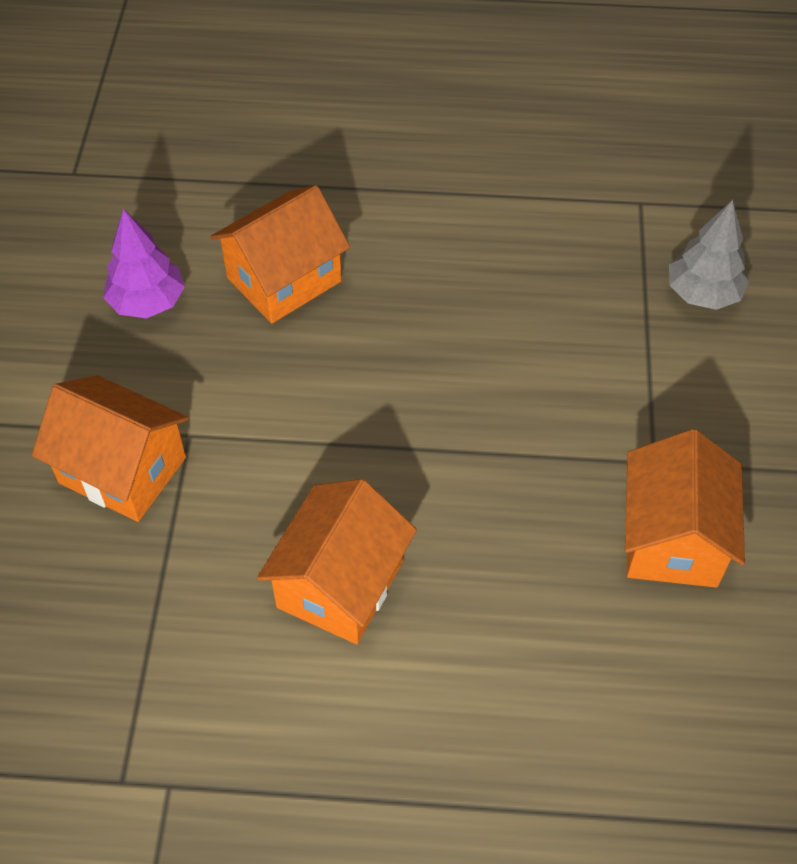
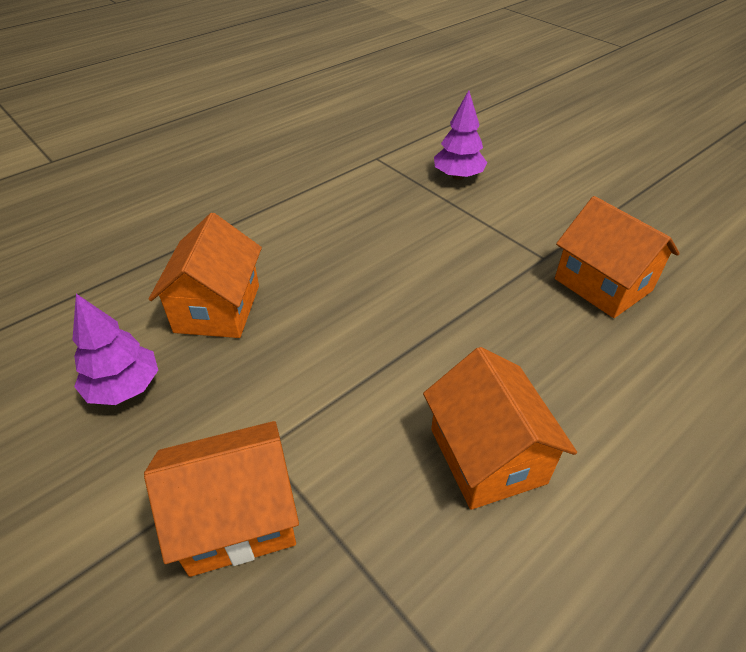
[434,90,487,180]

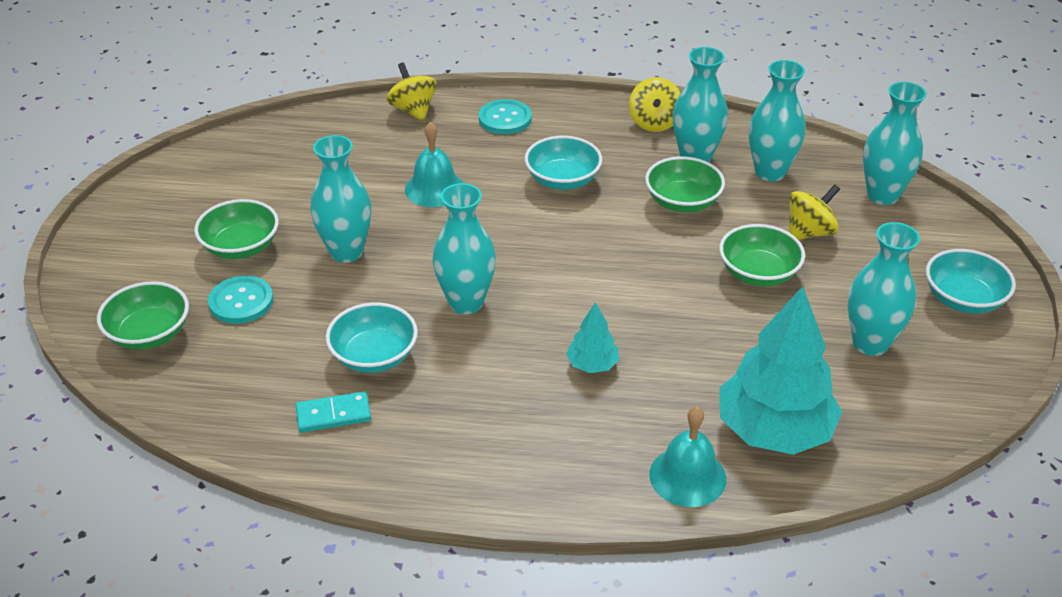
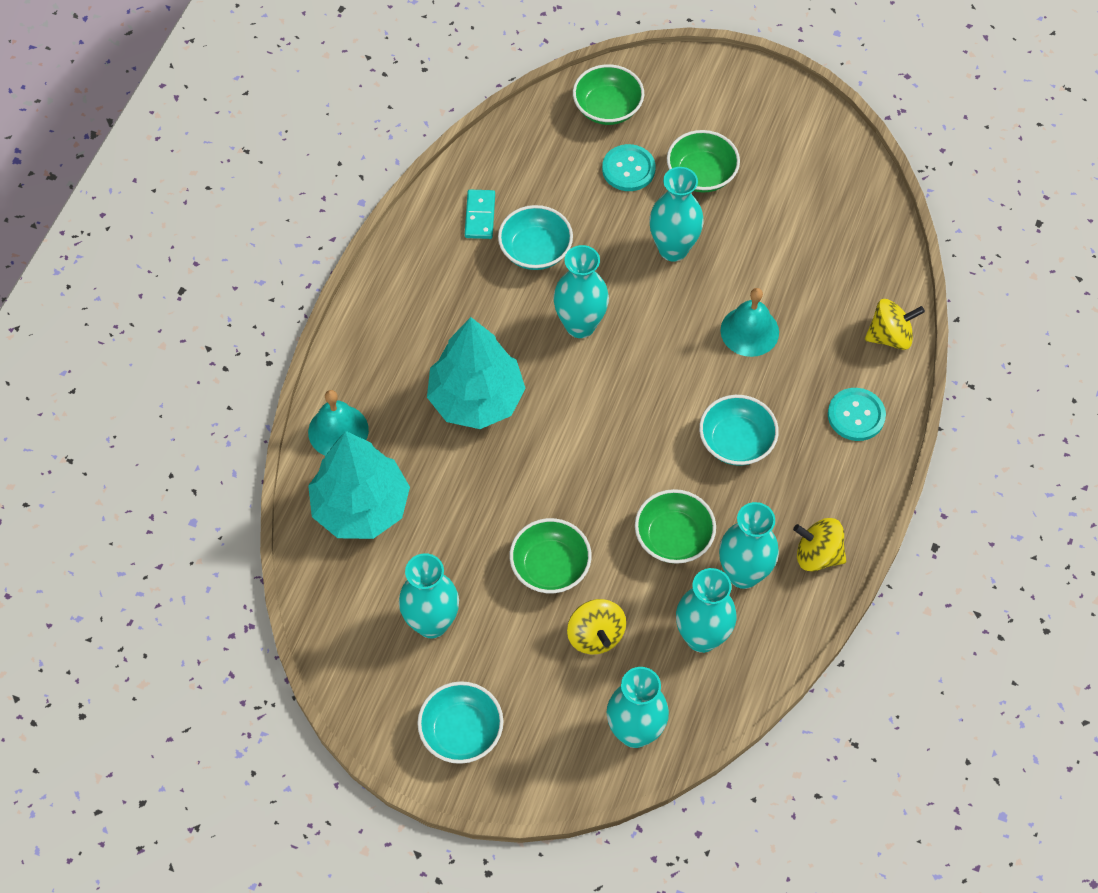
[427,317,526,429]

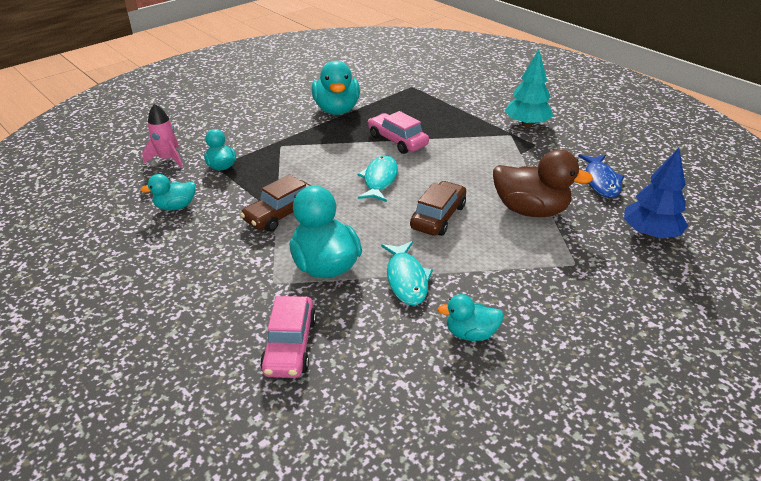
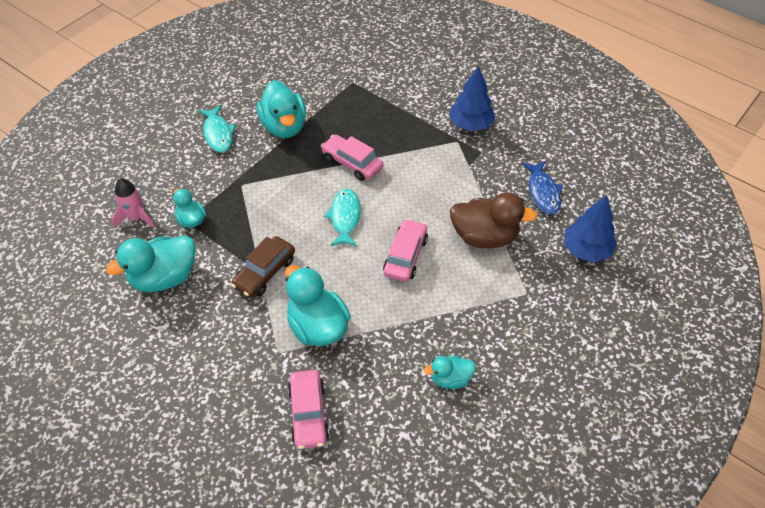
[106,236,196,292]
[198,105,236,152]
[383,219,428,282]
[449,66,495,131]

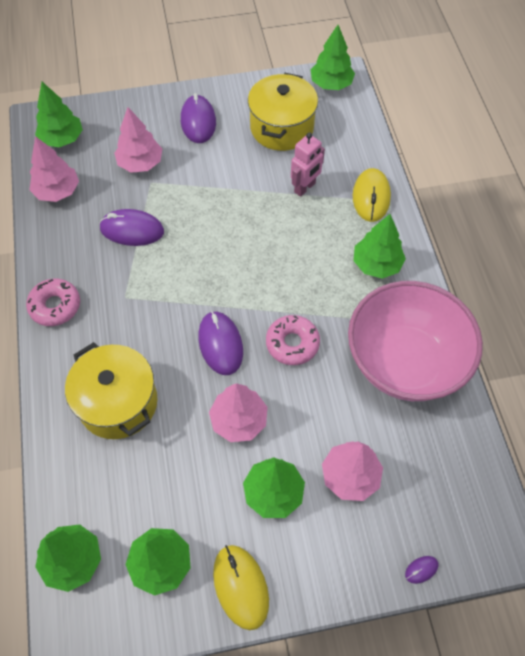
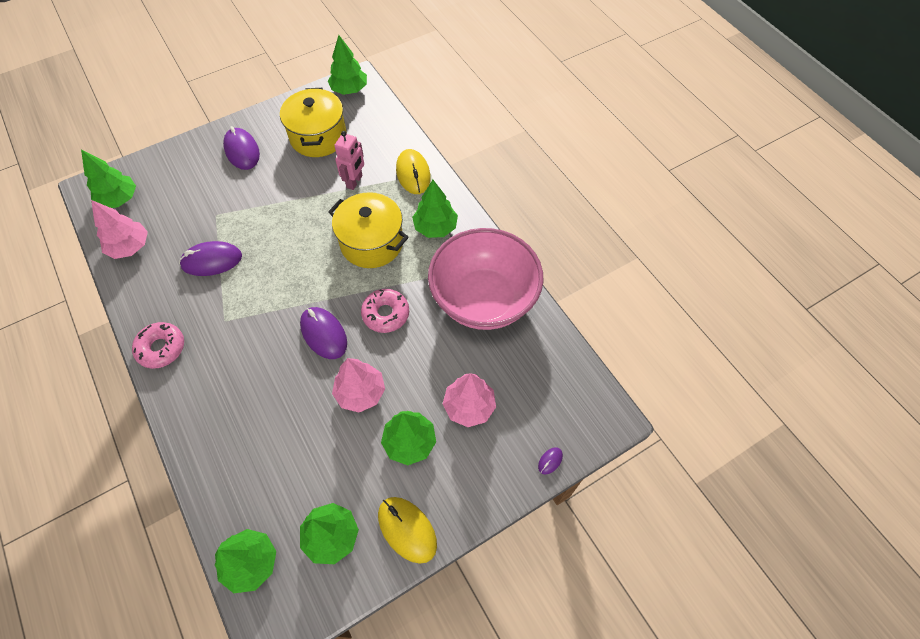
[328,192,409,268]
[114,107,162,173] (first image)

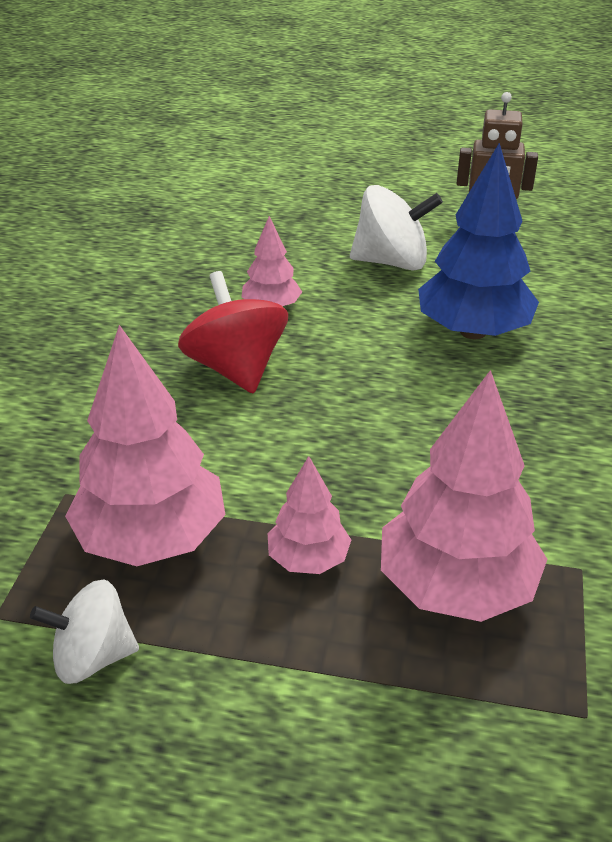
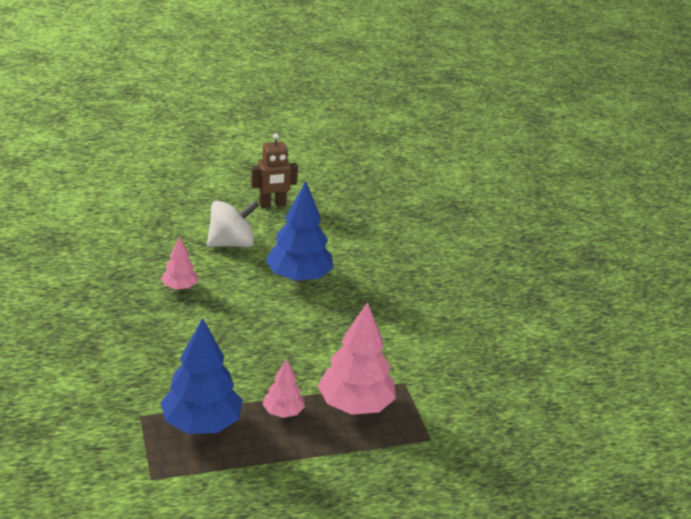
[161,318,243,434]
[30,580,139,684] (first image)
[178,271,288,394] (first image)

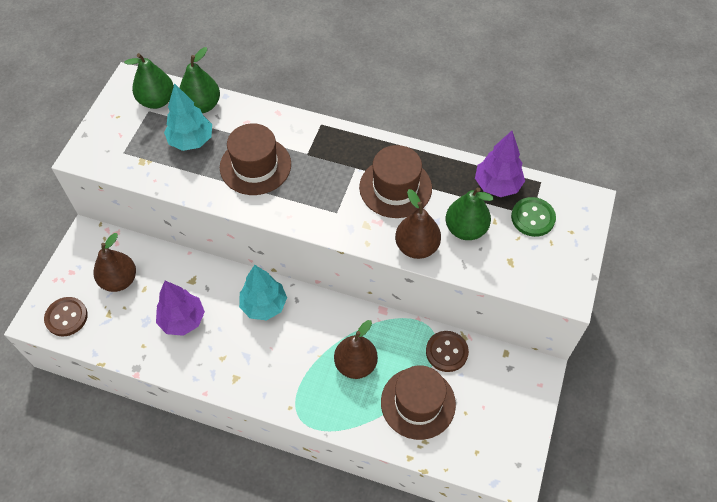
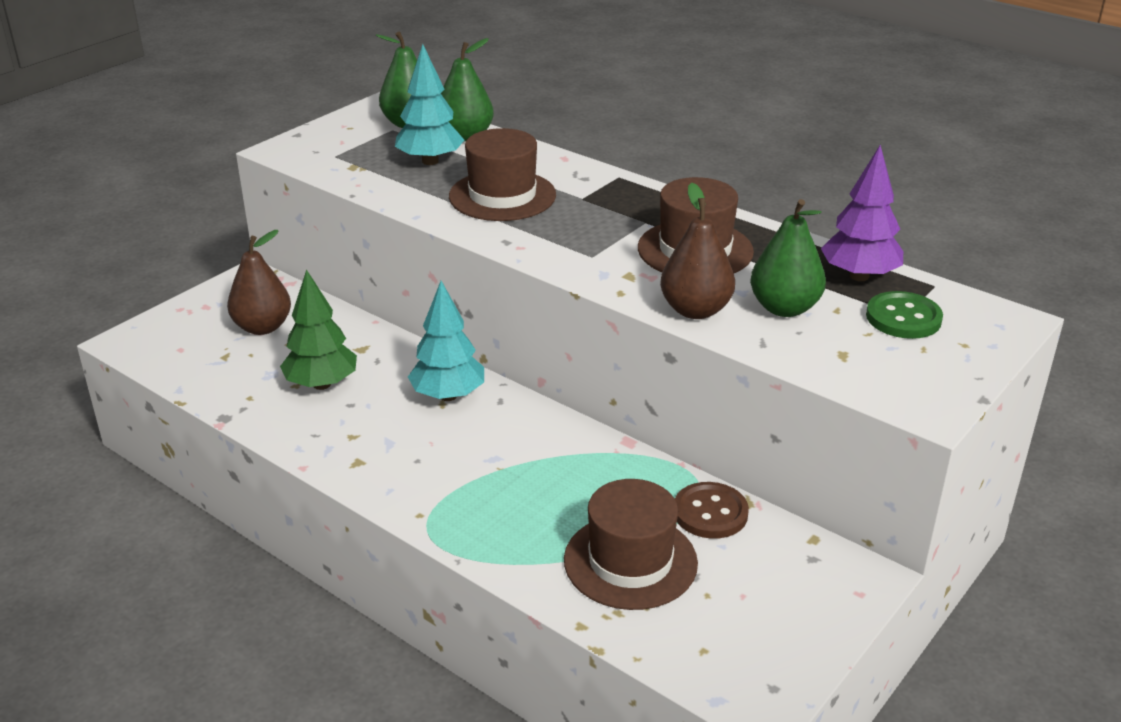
[280,269,357,390]
[44,297,88,337] (first image)
[334,320,378,379] (first image)

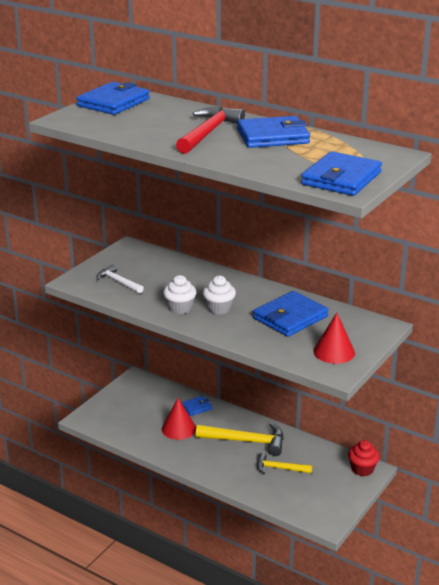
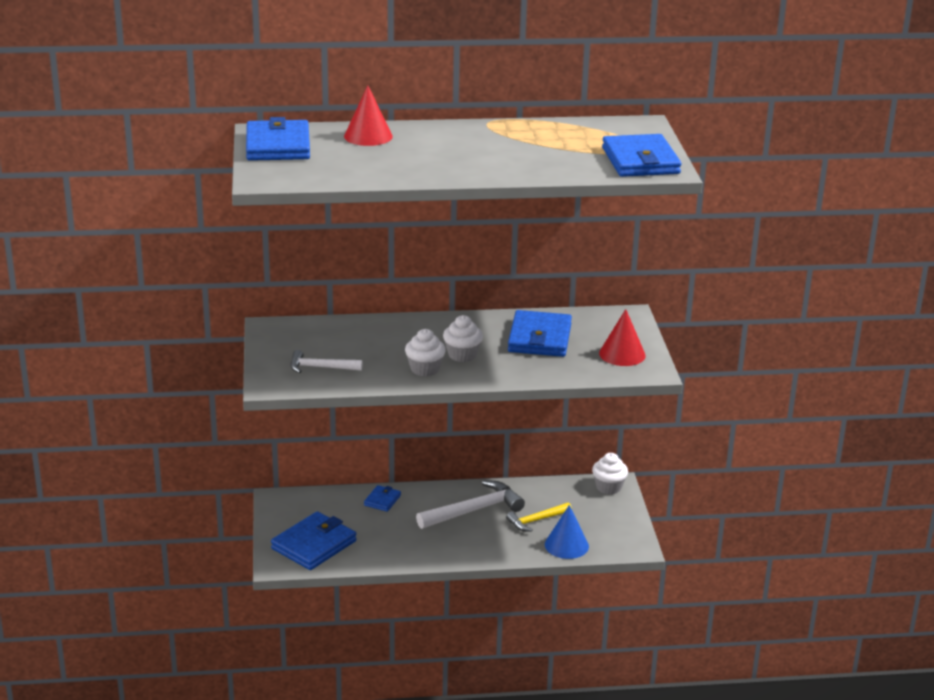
[271,511,356,570]
[344,86,393,146]
[416,481,525,529]
[545,505,589,559]
[592,453,628,495]
[176,107,245,154] (first image)

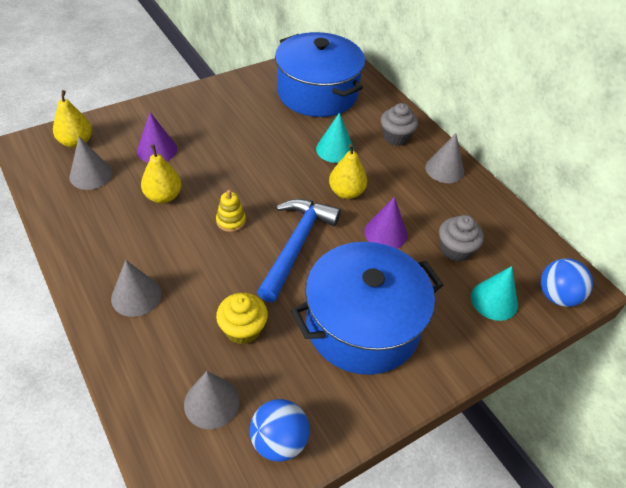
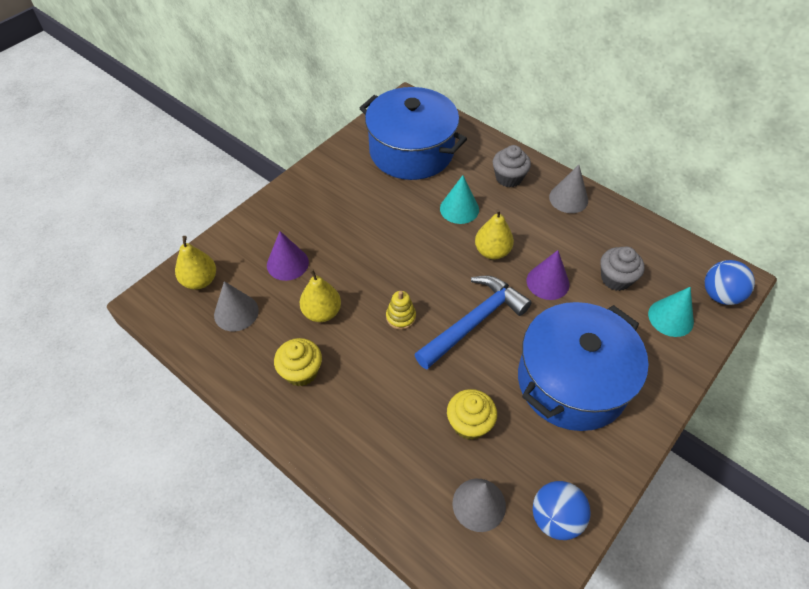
[274,338,322,386]
[414,276,532,369]
[111,260,161,317] (first image)

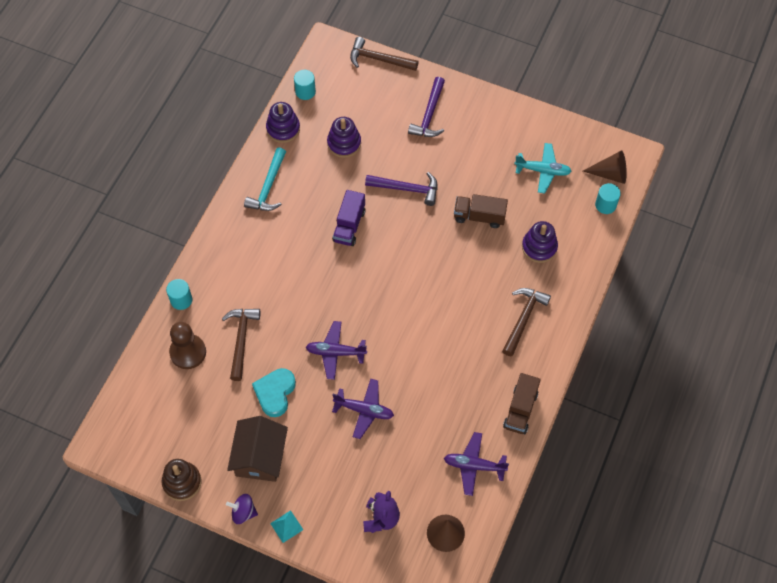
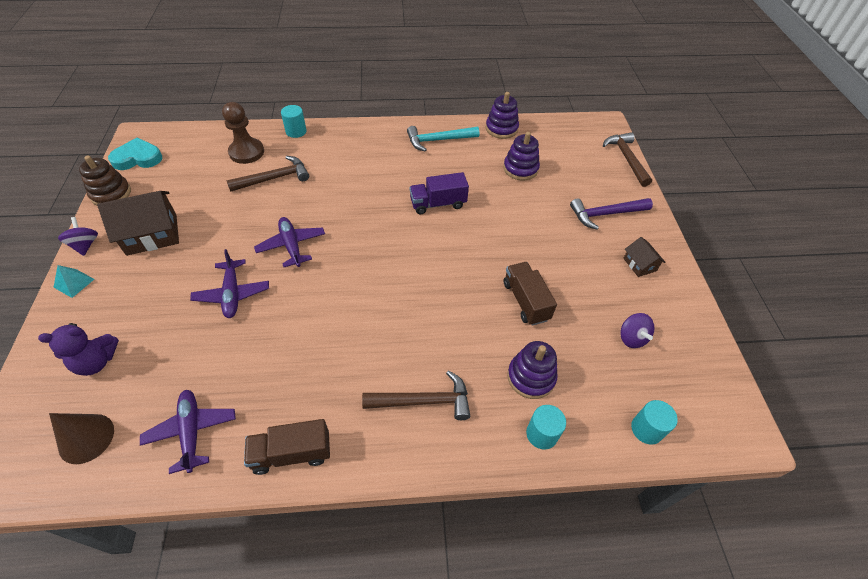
[108,138,162,170]
[526,405,566,450]
[620,313,655,348]
[623,237,666,277]
[365,172,437,206] (first image)
[583,150,627,184] (first image)

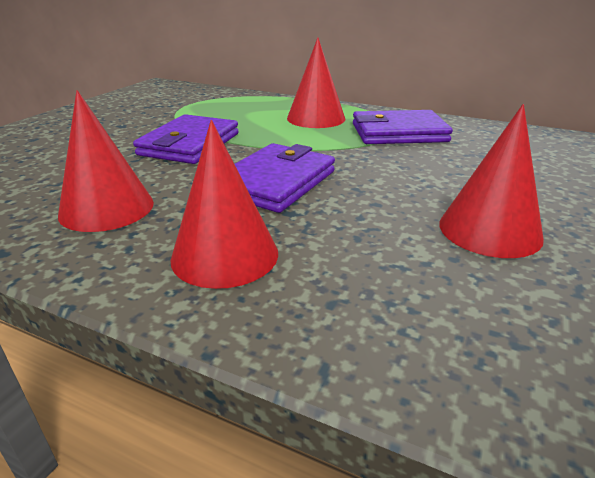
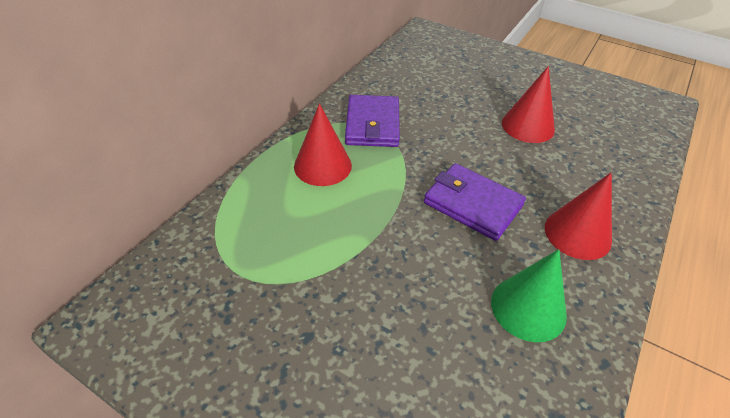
[491,249,567,342]
[133,114,239,164] (first image)

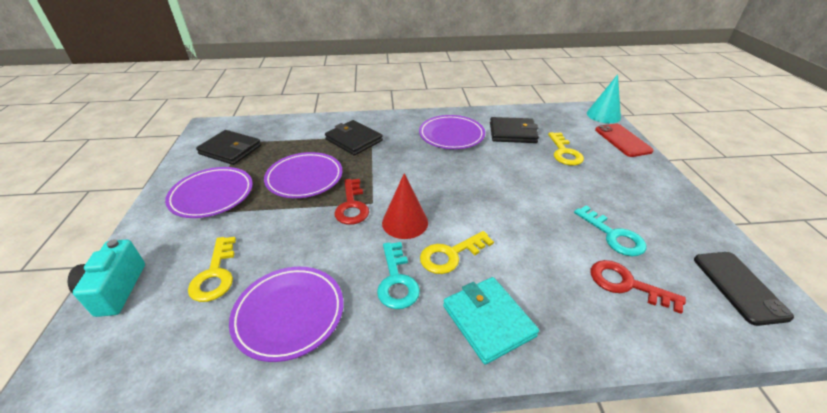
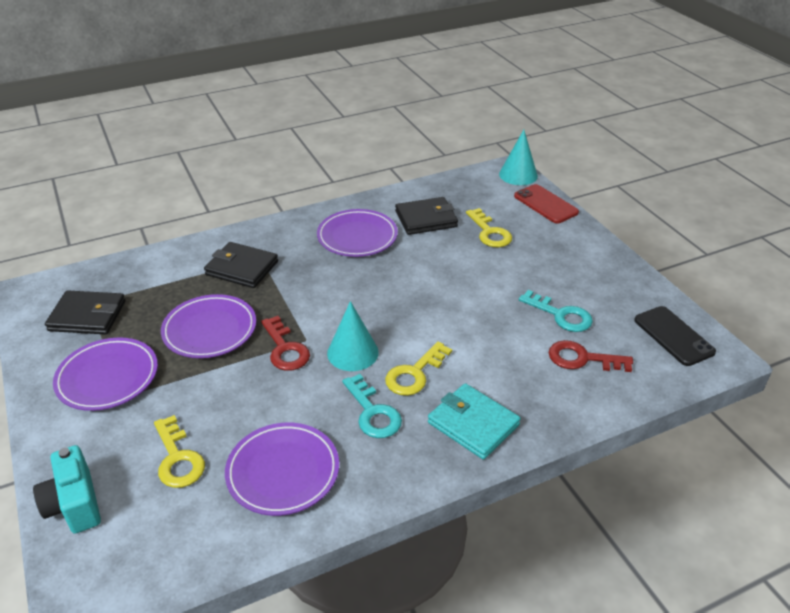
[327,301,379,371]

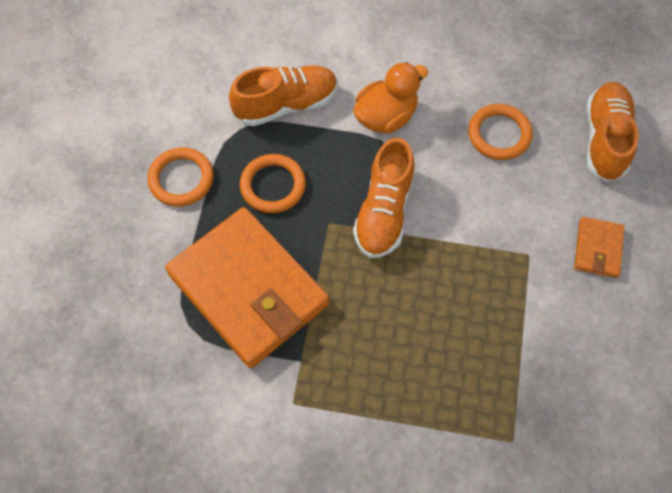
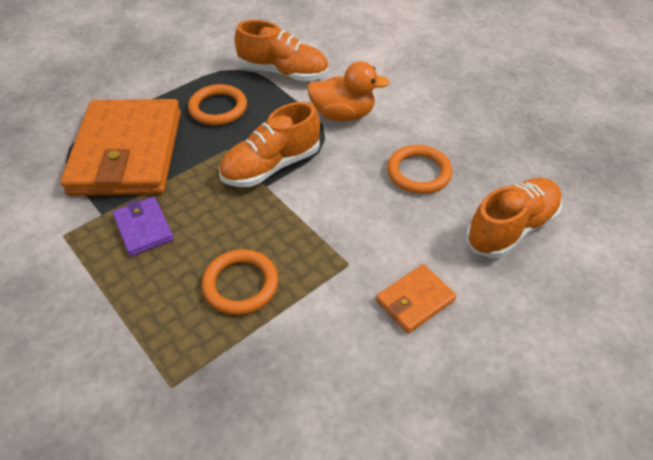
[112,197,174,256]
[202,249,278,315]

